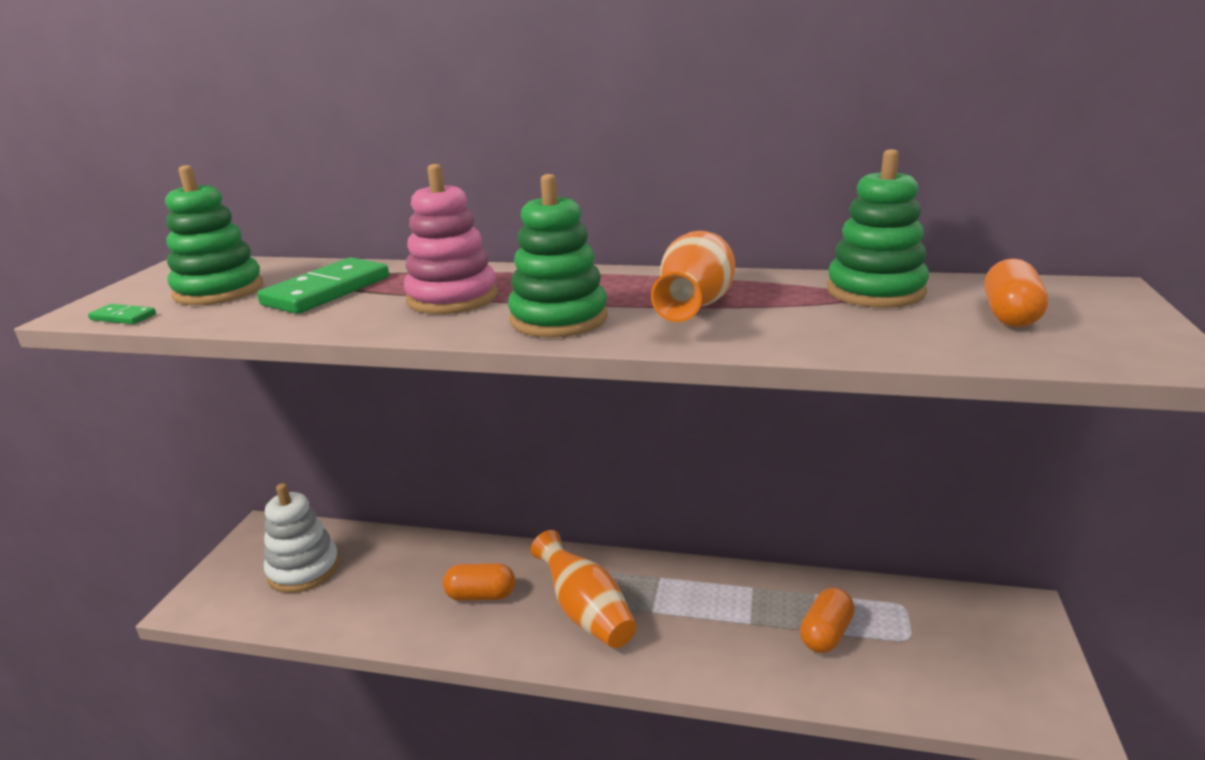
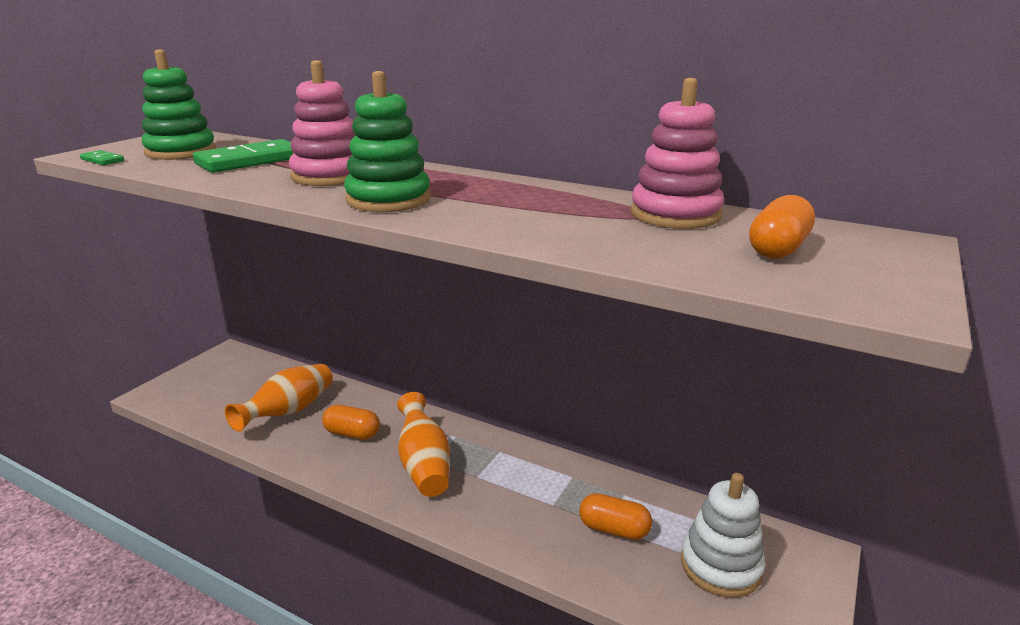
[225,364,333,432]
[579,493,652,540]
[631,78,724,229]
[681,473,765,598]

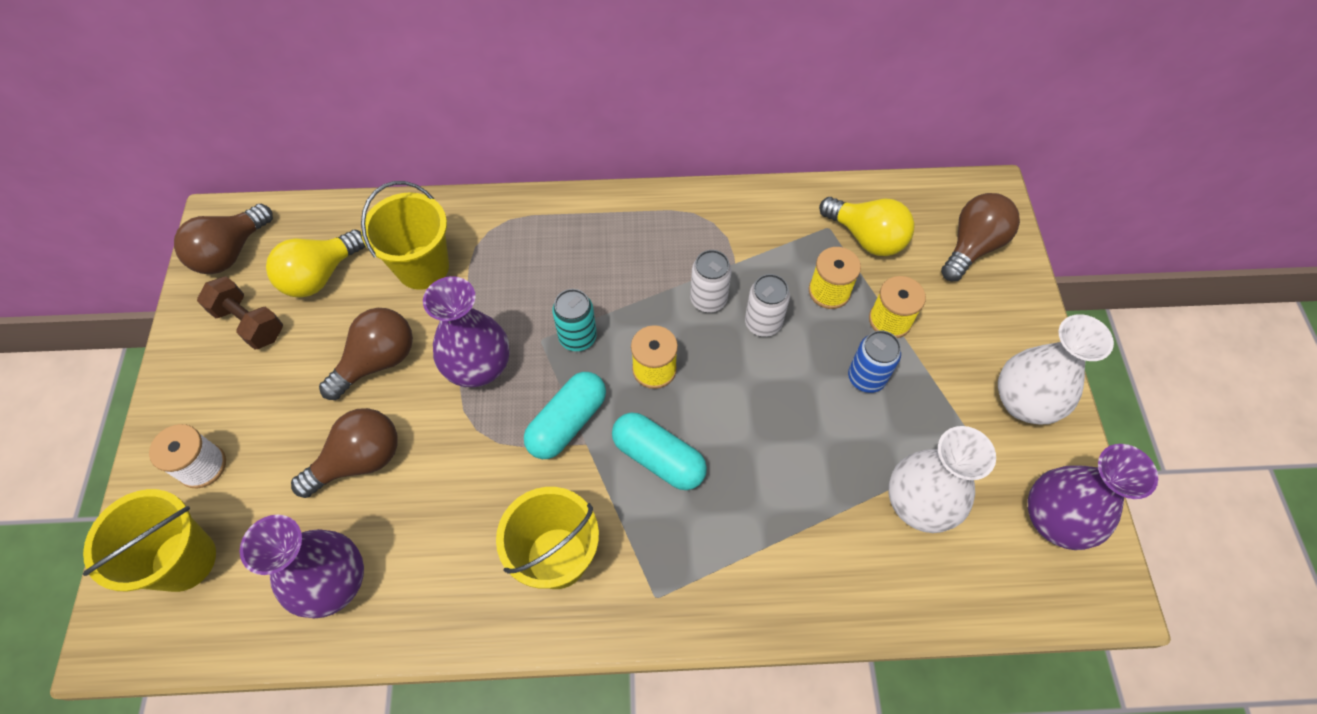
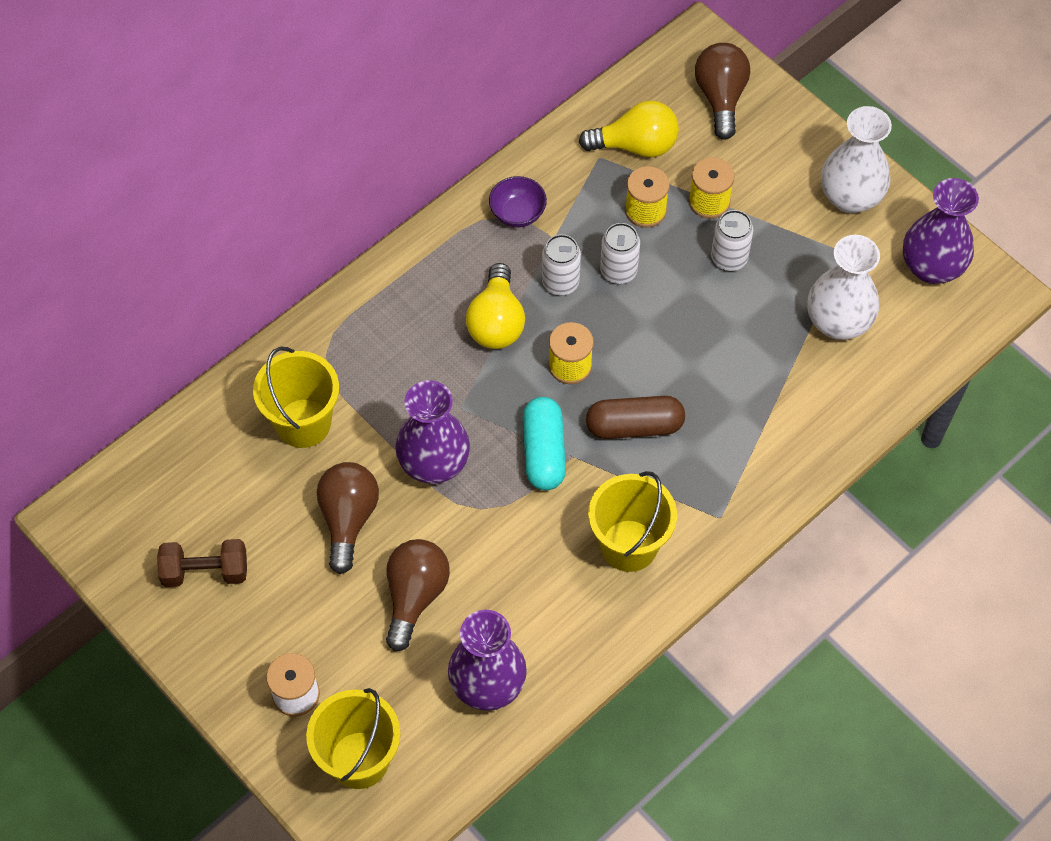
[466,263,525,349]
[489,176,547,227]
[586,396,685,439]
[711,210,753,271]
[174,204,273,274] (first image)
[552,289,597,351] (first image)

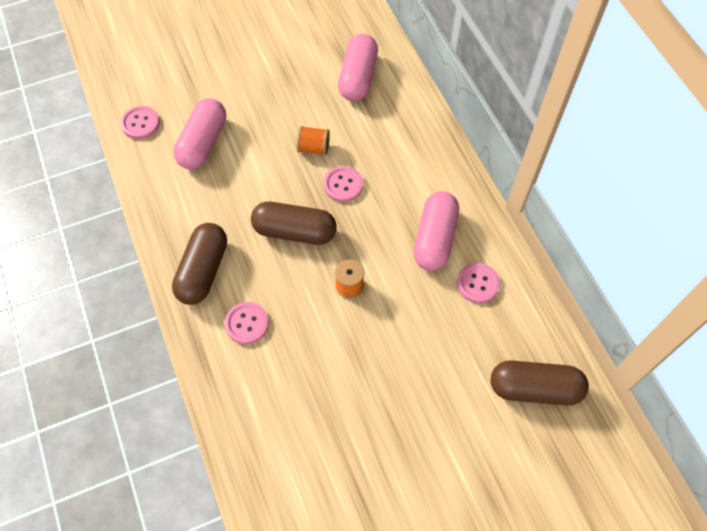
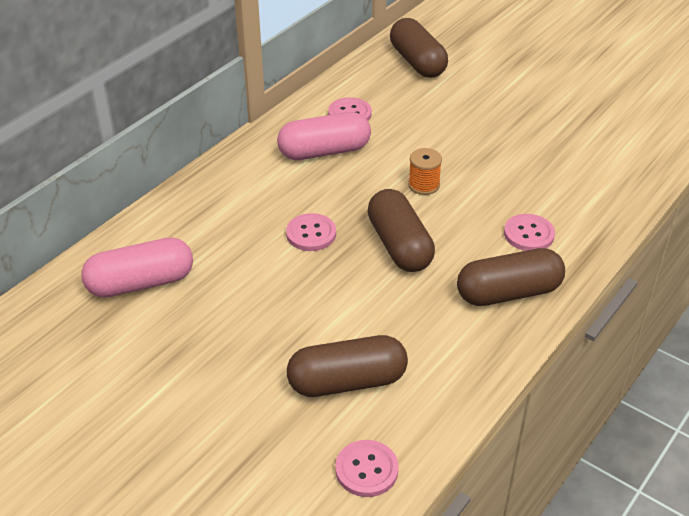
[287,335,408,397]
[297,126,330,155] (first image)

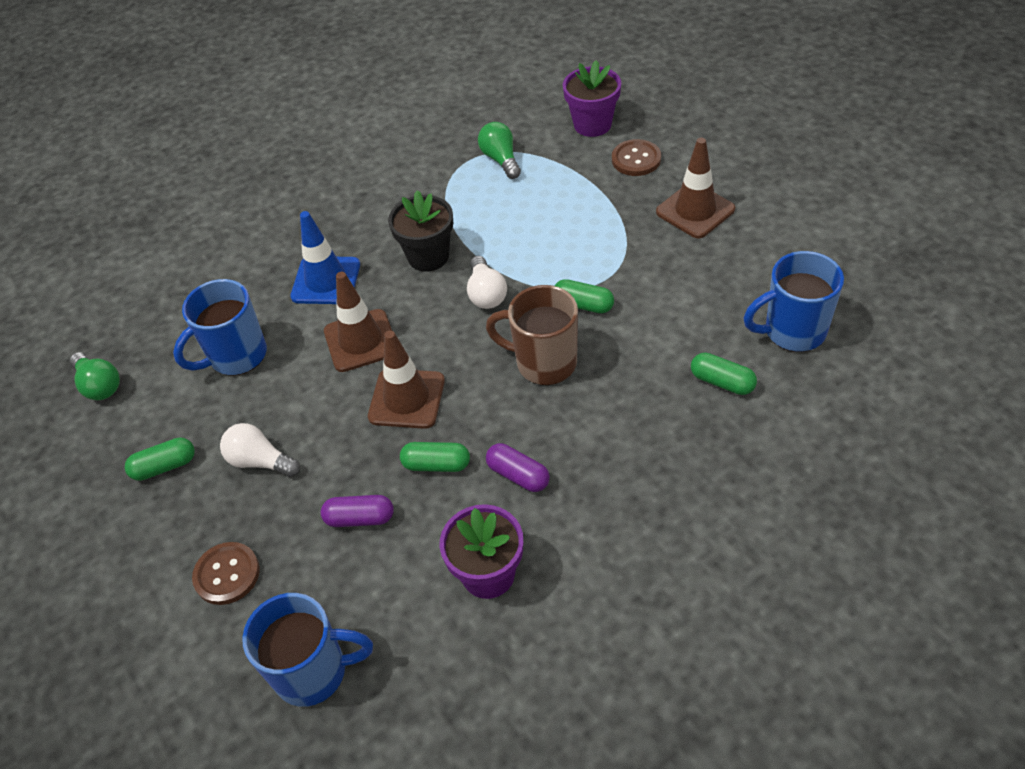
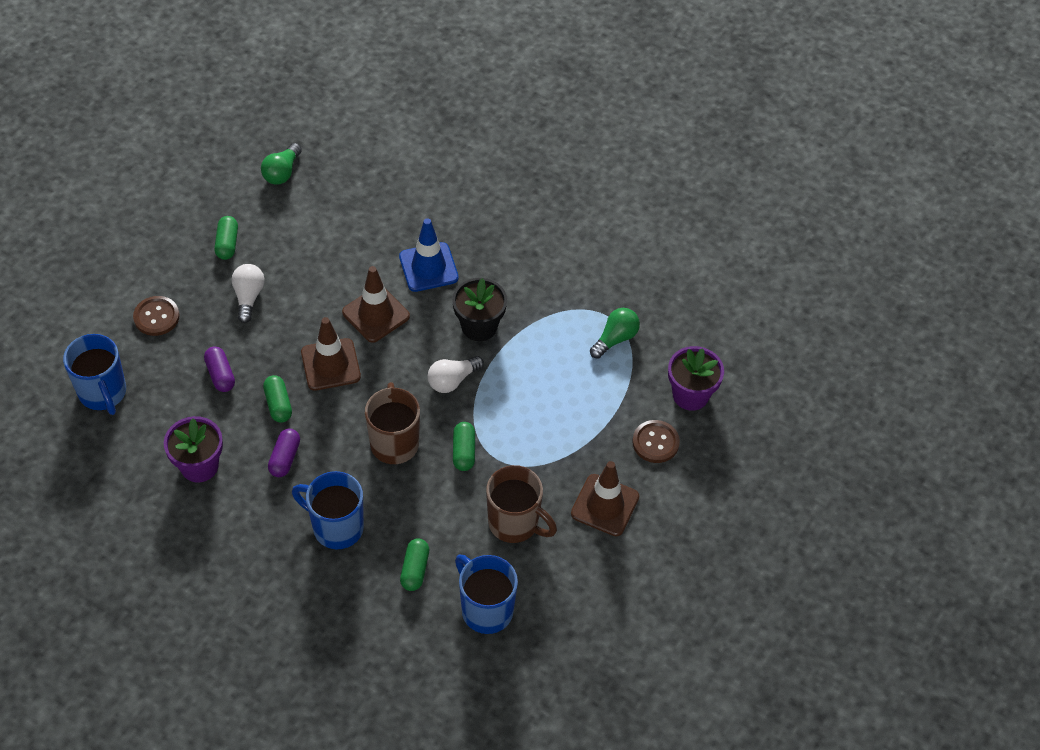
[214,216,238,260]
[292,471,364,549]
[486,465,557,543]

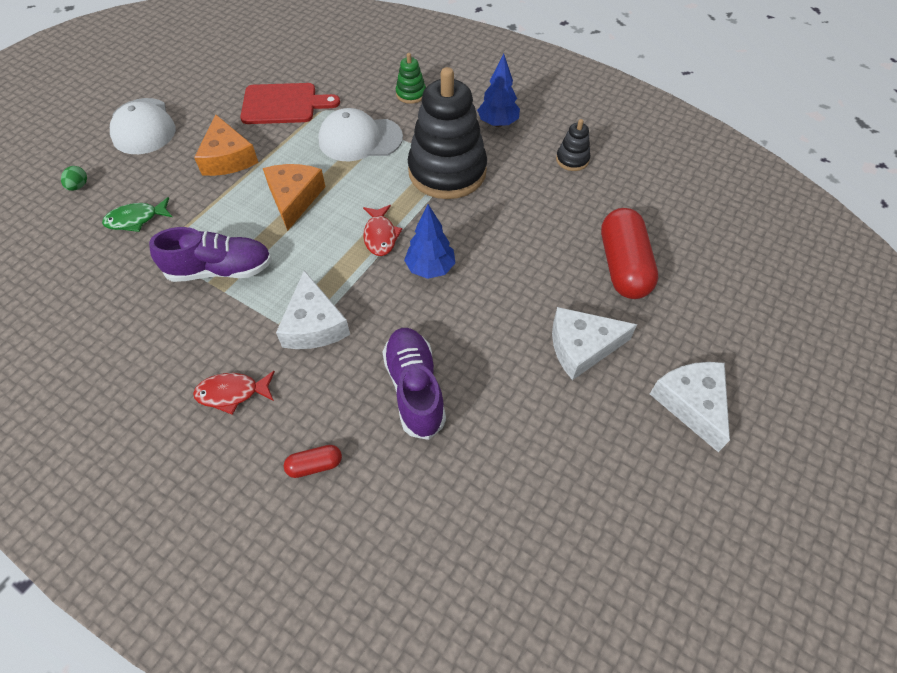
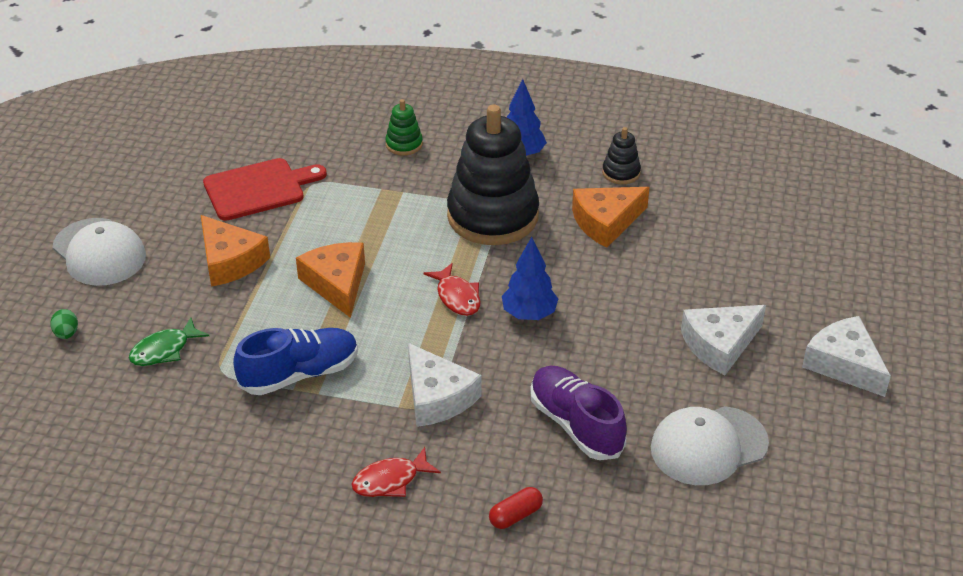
[233,328,358,395]
[572,187,649,248]
[651,406,769,485]
[601,208,658,299] (first image)

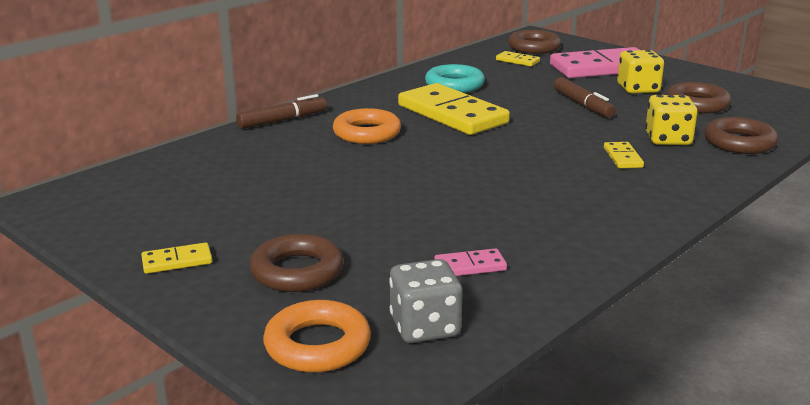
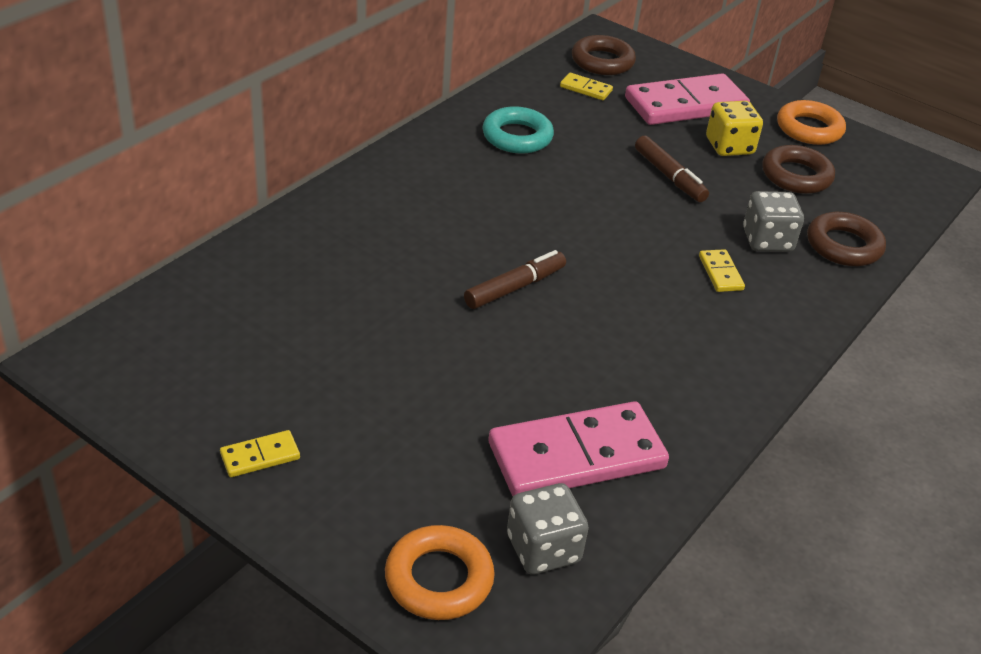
[464,250,566,309]
[488,401,669,496]
[743,191,804,252]
[777,100,846,145]
[249,234,344,292] (first image)
[398,83,510,135] (first image)

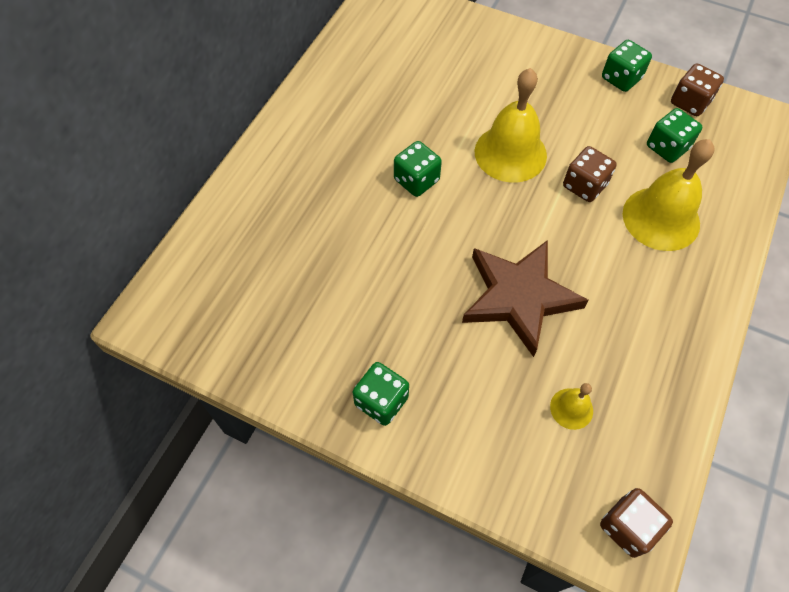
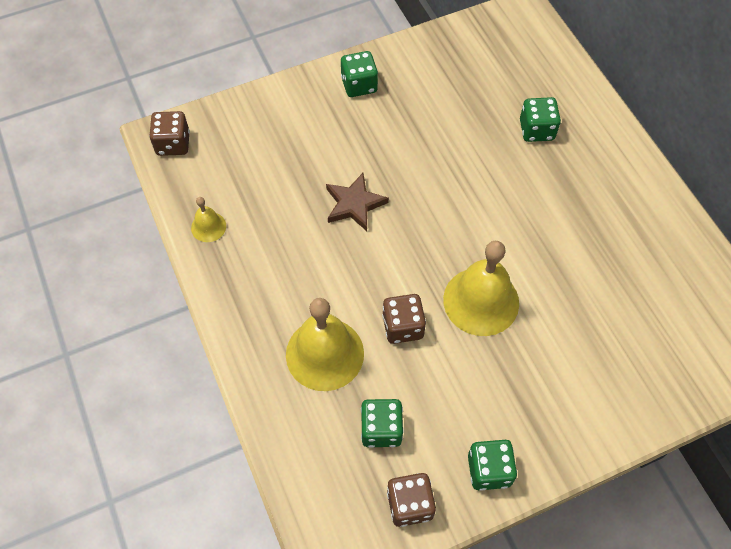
[191,197,226,242]
[326,173,389,231]
[520,97,561,142]

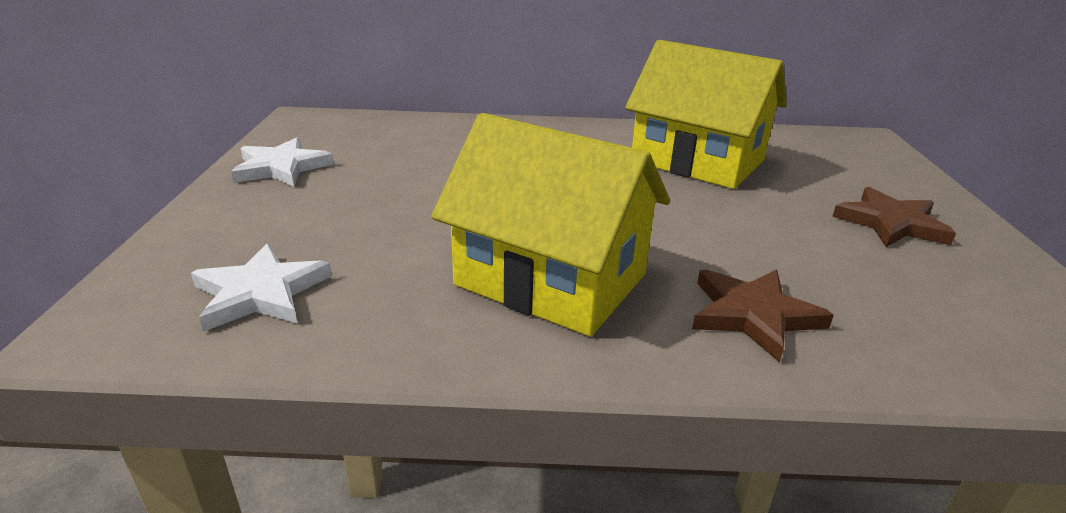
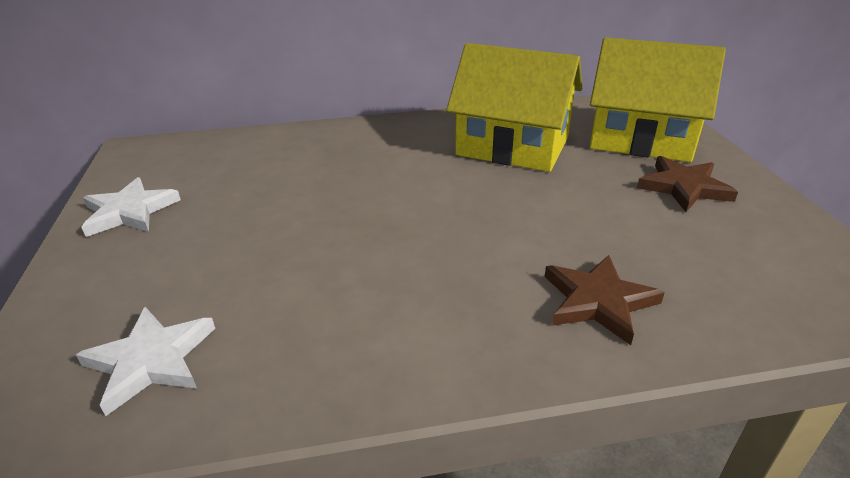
[590,37,726,162]

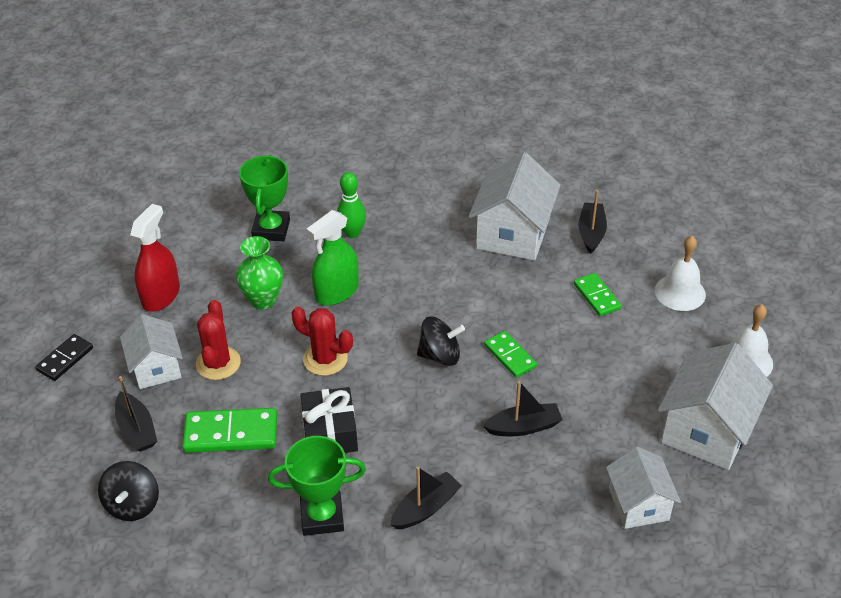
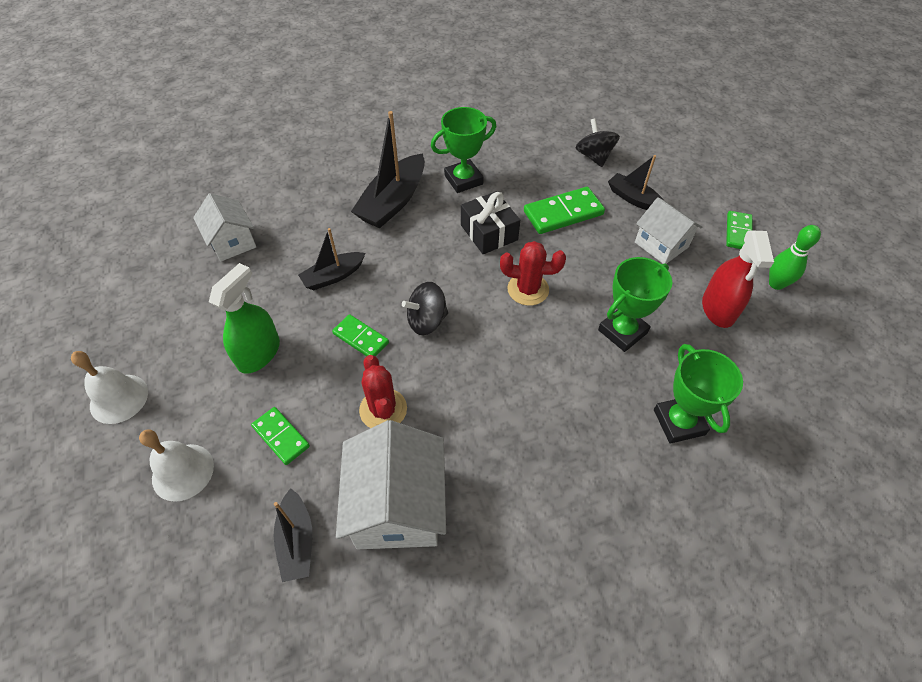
[209,263,280,374]
[351,111,425,228]
[359,355,407,428]
[598,257,672,352]
[726,211,752,249]
[769,225,821,290]
[658,343,773,470] (first image)

